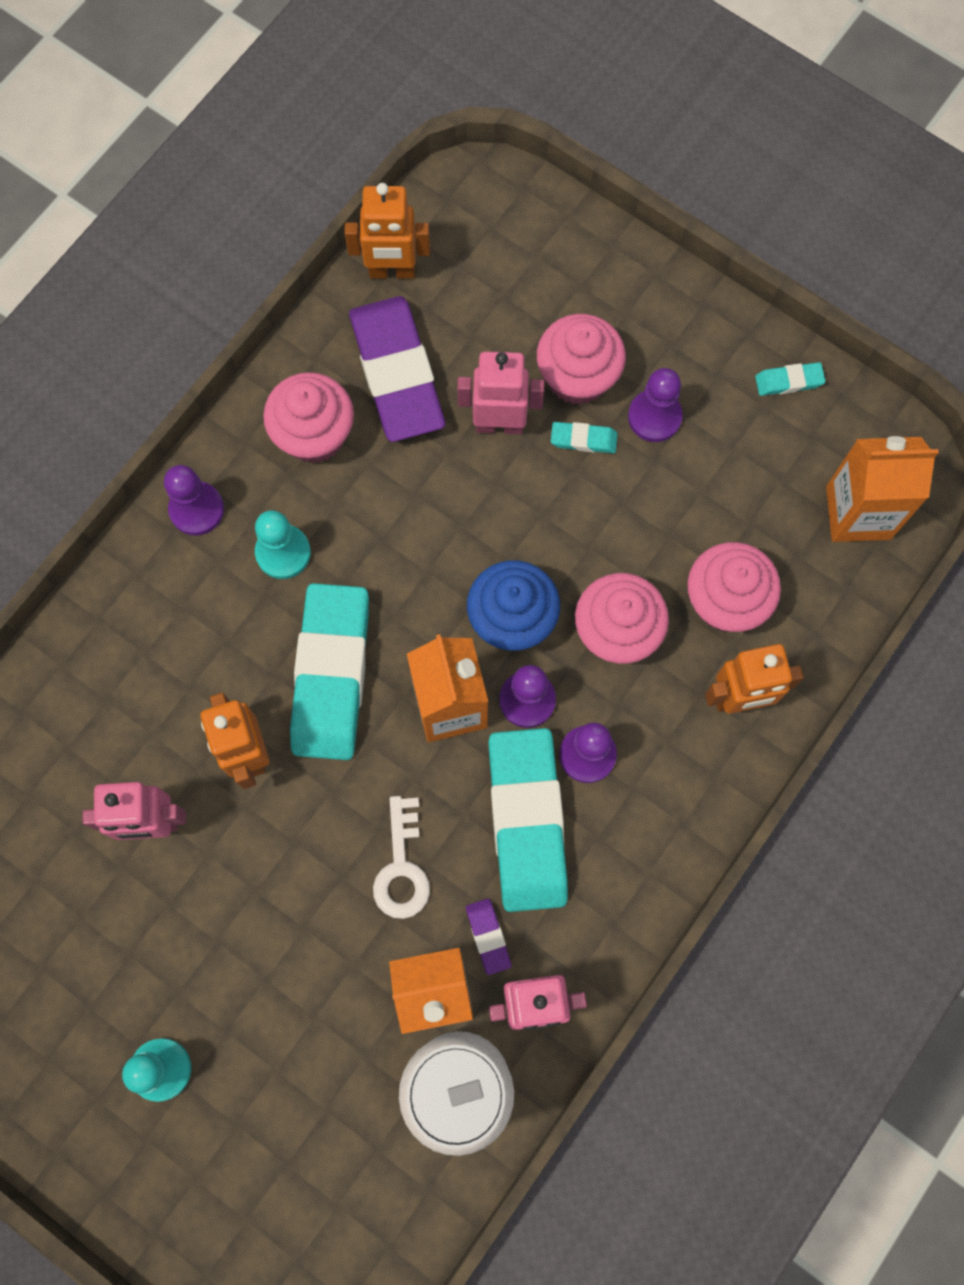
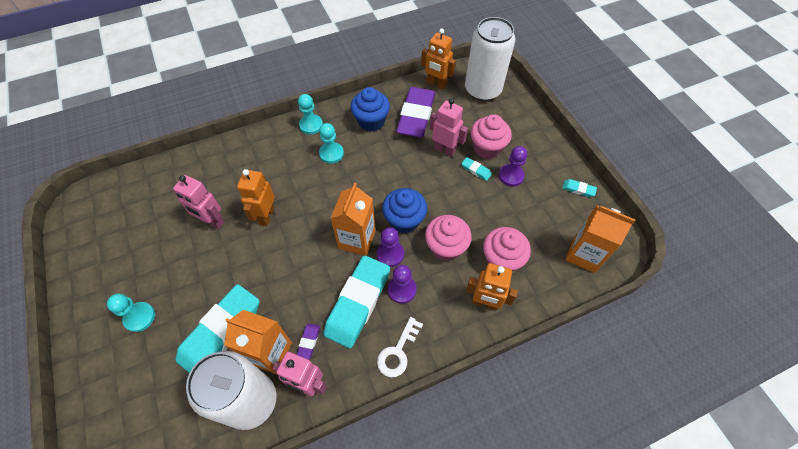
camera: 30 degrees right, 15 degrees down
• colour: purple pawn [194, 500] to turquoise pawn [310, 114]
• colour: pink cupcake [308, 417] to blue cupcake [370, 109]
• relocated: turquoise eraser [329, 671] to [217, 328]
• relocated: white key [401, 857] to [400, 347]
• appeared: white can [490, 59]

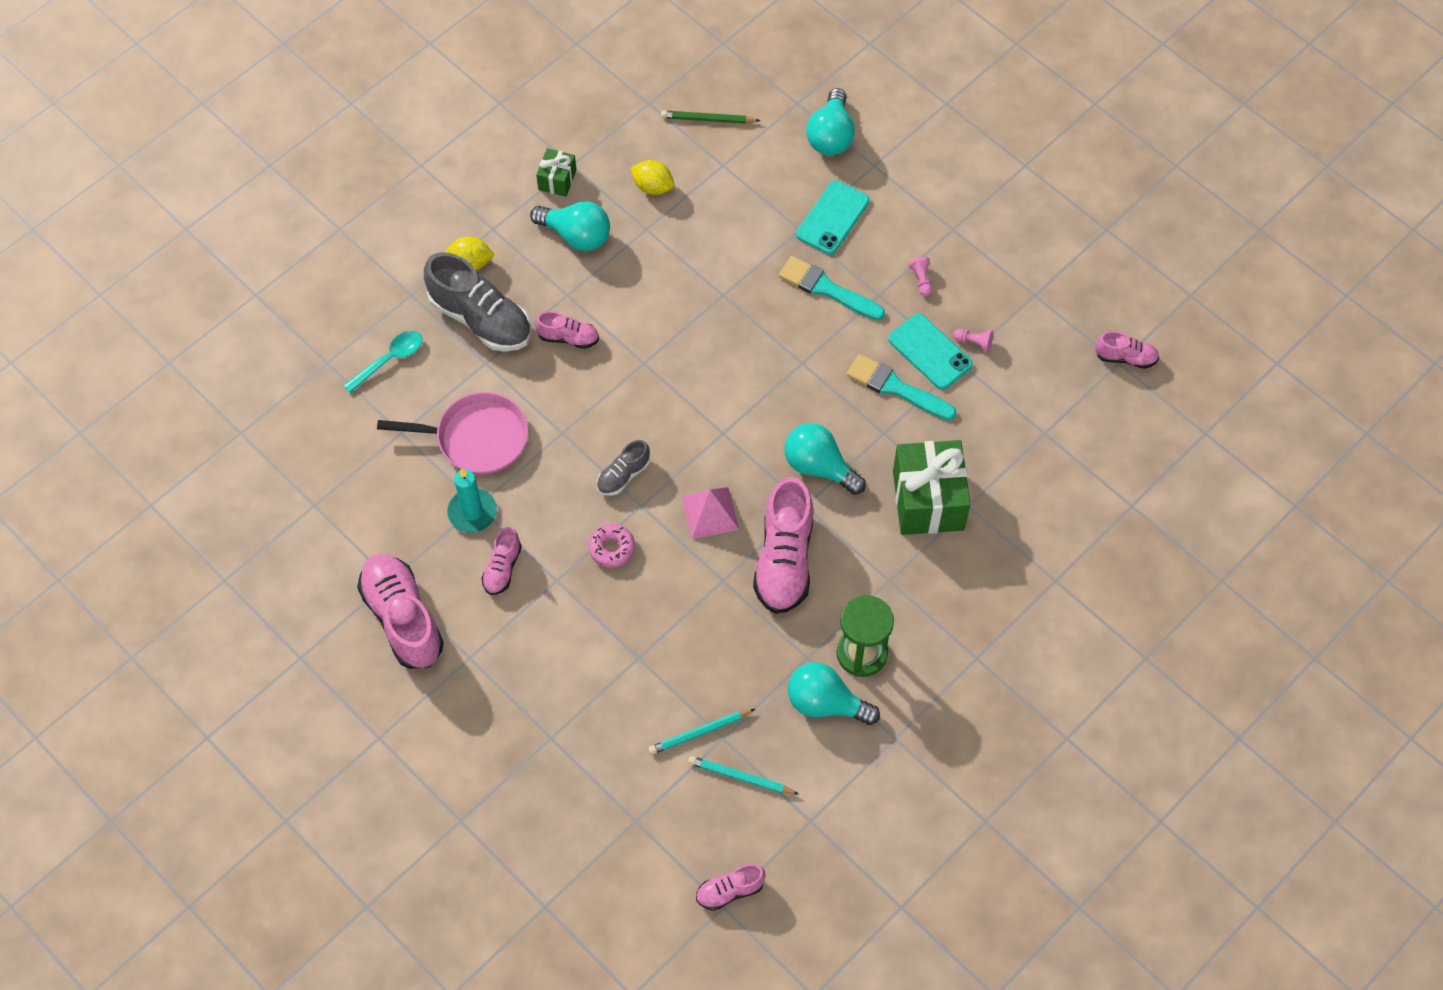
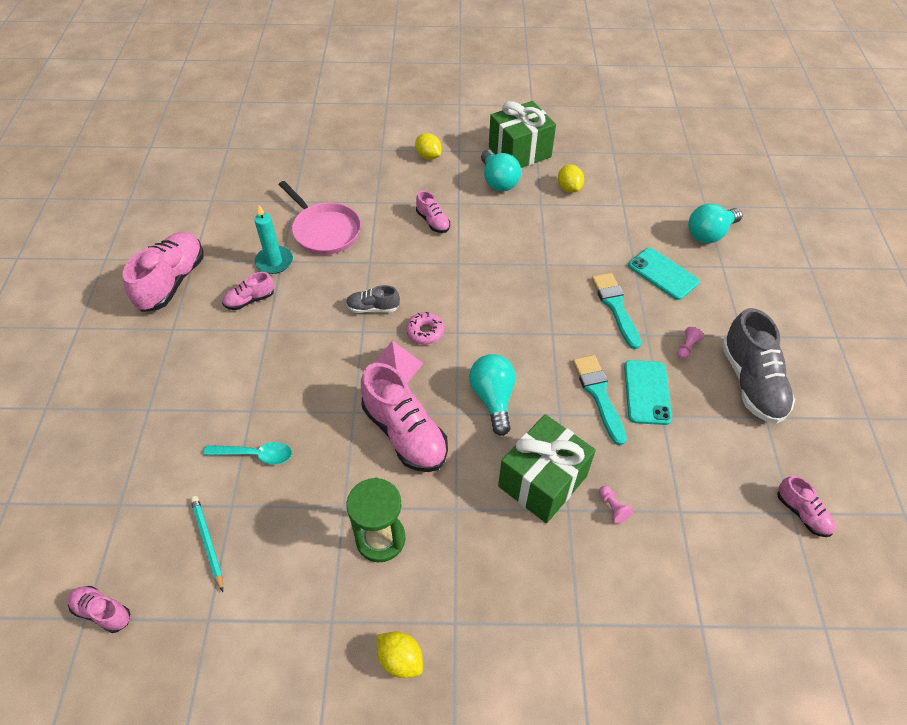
camera: 45 degrees right, 10 degrees down
• relocated: turquoise spoon [382, 362] to [247, 453]
• relocated: grey shoe [477, 302] to [758, 366]
• size: green gift [556, 172] = [522, 134] x2.01
• relocated: pink donut [611, 546] to [425, 328]
• missing: turquoise pencil [701, 732]
• missing: green pencil [711, 117]
• spun: pink shoe [783, 545] = [404, 417] 90 degrees counterclockwise
• missing: turquoise light bulb [834, 693]
• spun: turquoise phone [833, 217] = [663, 274] 60 degrees clockwise
• relocated: pink pawn [973, 340] to [616, 505]
• appeared: yellow lemon [400, 655]

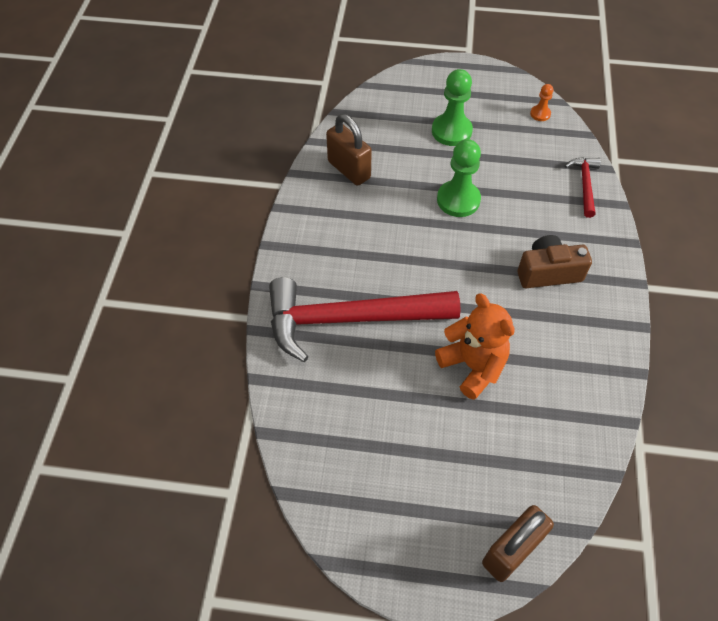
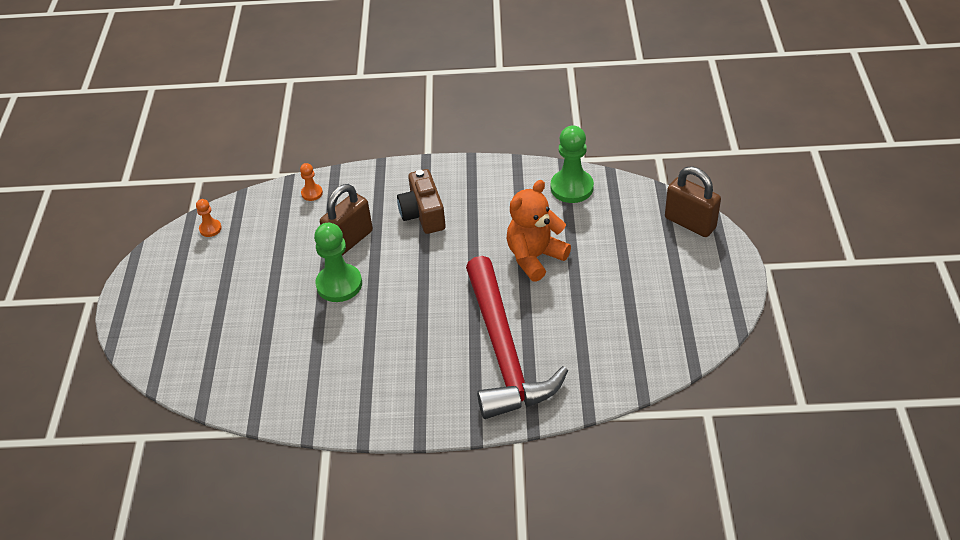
camera: 95 degrees left, 10 degrees down
• relocated: brown padlock [349, 150] to [346, 220]
• relocated: green pawn [452, 107] to [572, 164]
• exchanged: red hammer [583, 187] to orange pawn [311, 182]

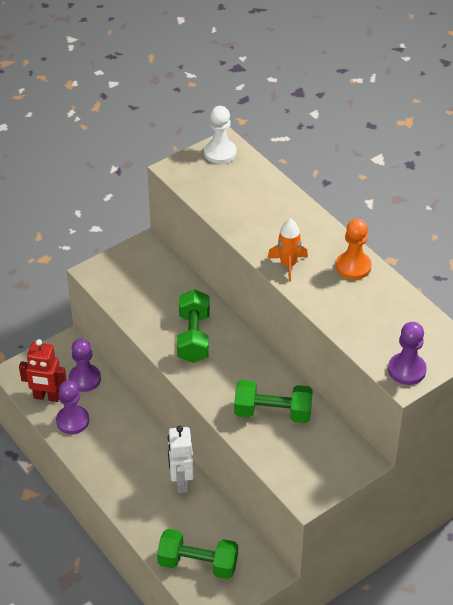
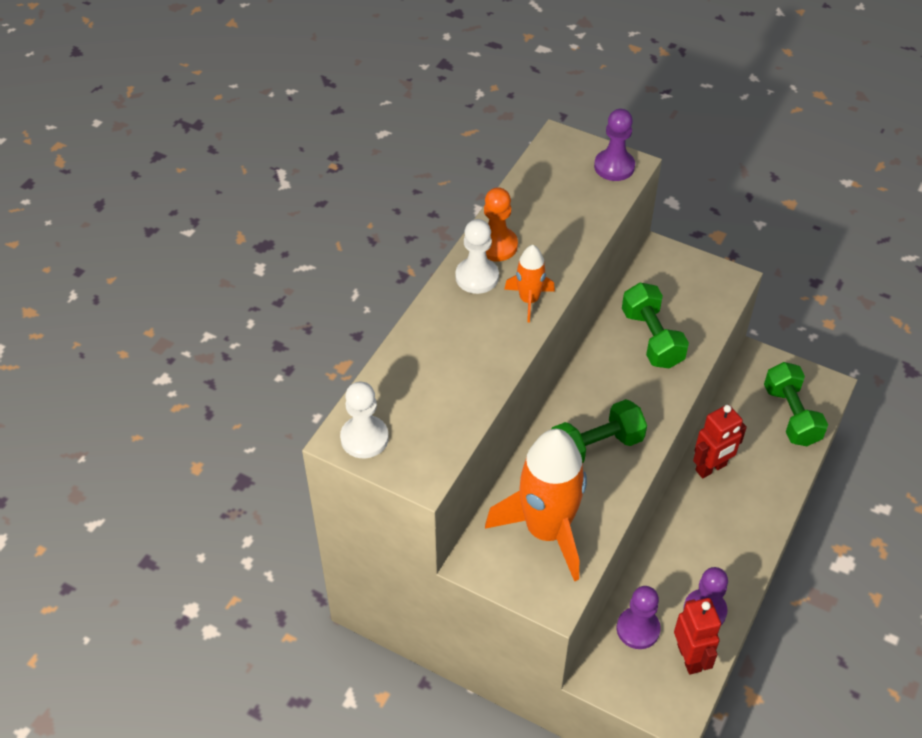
camera: 115 degrees left, 5 degrees up
• colour: white robot [181, 459] to red robot [720, 441]
• appeared: white pawn [477, 256]
• appeared: orange rocket [536, 505]

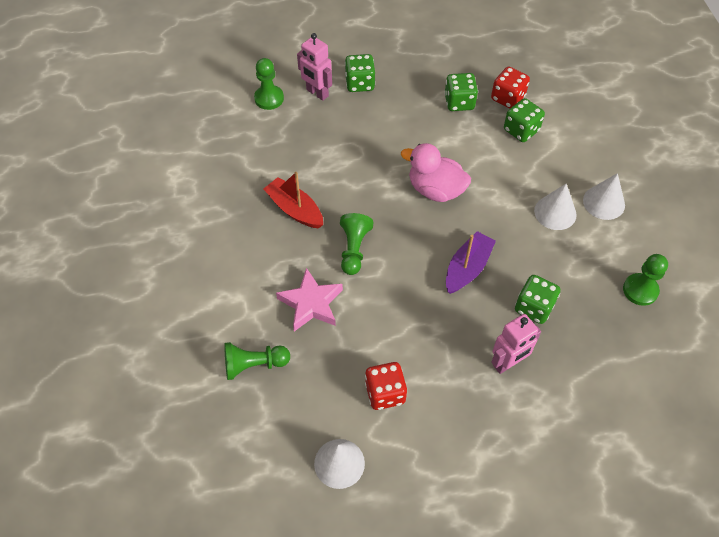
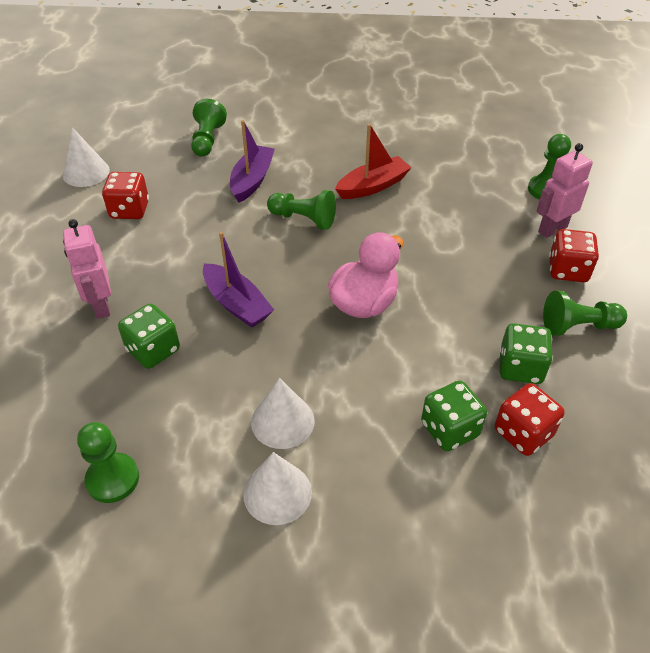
camera: 105 degrees right, 10 degrees down
• exchanged: pink star [309, 299] to purple boat [252, 161]
• colour: green dice [360, 73] to red dice [574, 255]
• appeared: green pawn [585, 313]

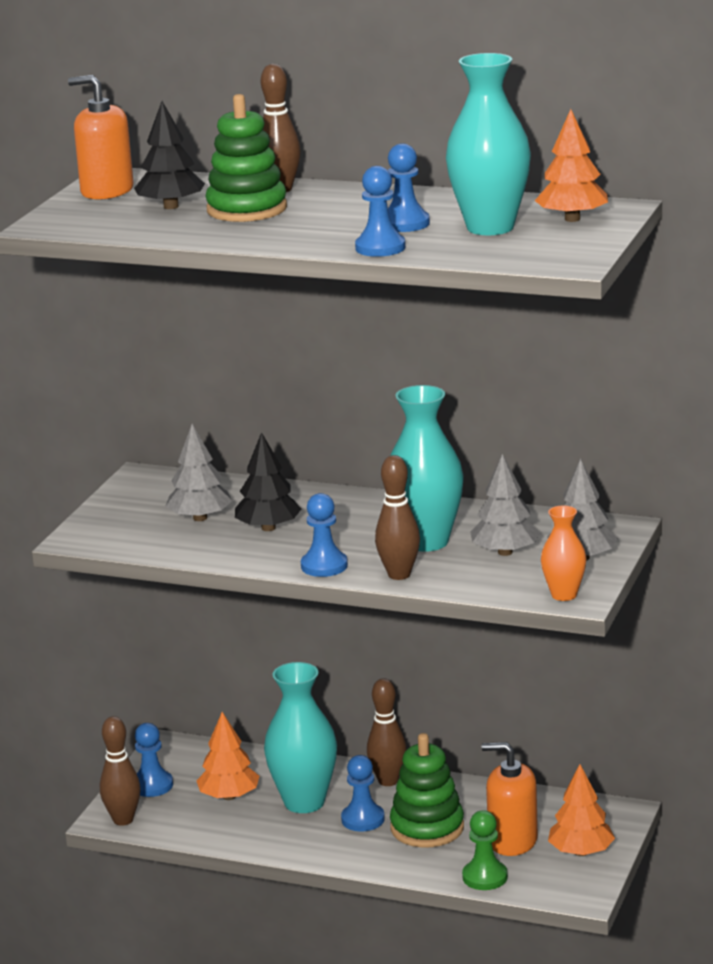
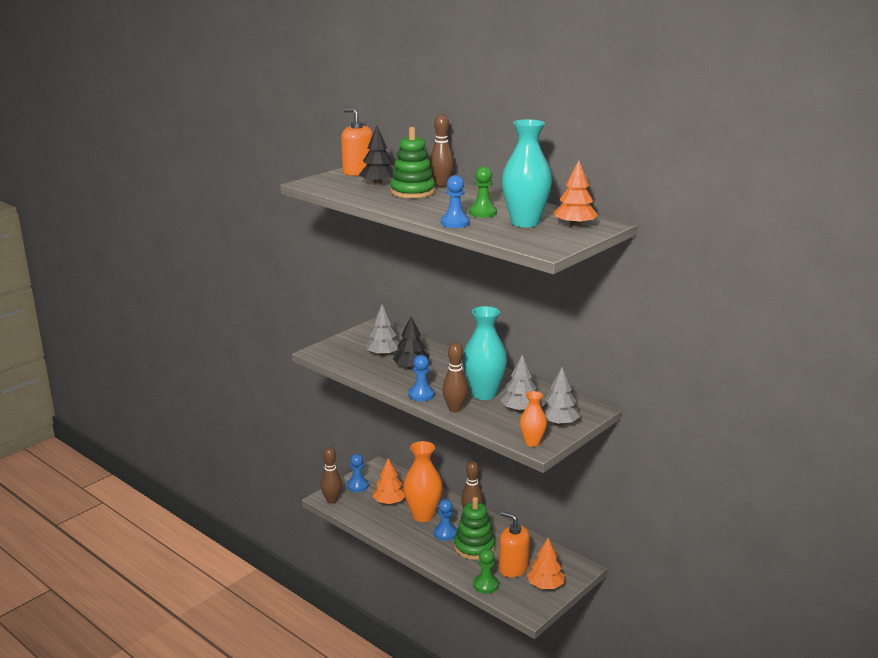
camera: 20 degrees right, 0 degrees up
• colour: turquoise vase [300, 737] to orange vase [423, 481]
• colour: blue pawn [409, 187] to green pawn [483, 192]

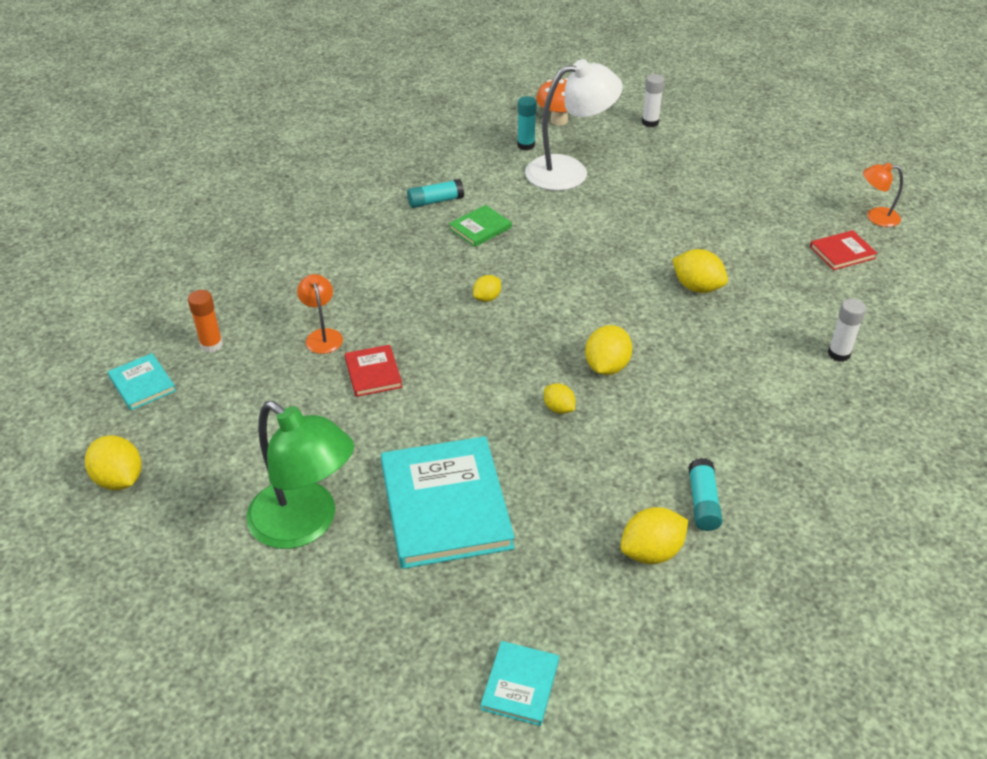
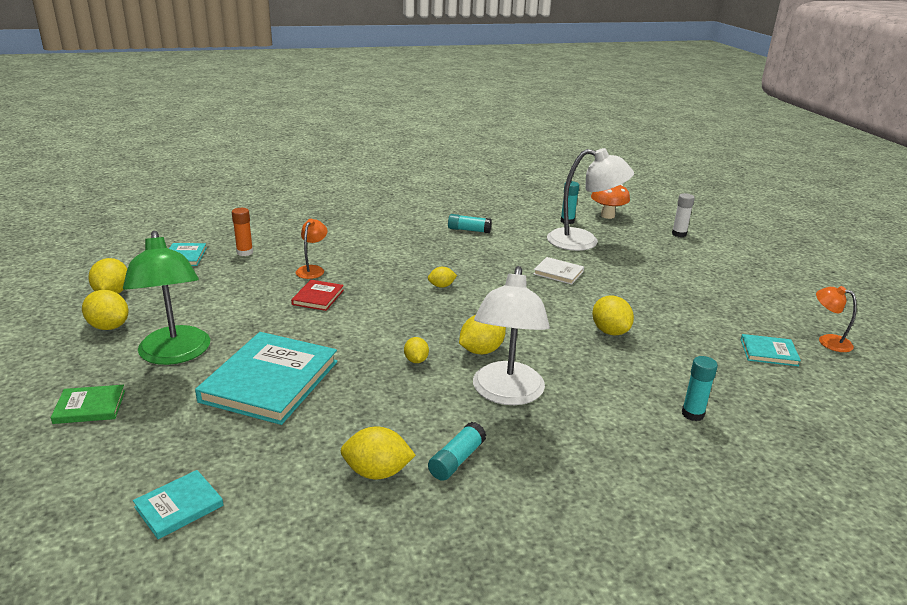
camera: 30 degrees right, 15 degrees down
• relocated: green book [480, 226] to [88, 404]
• colour: red book [844, 250] to turquoise book [771, 350]
• colour: white glue stick [847, 330] to turquoise glue stick [700, 388]
• appeared: yellow lemon [105, 310]
• appeared: white lamp [511, 335]
• appeared: white book [559, 271]

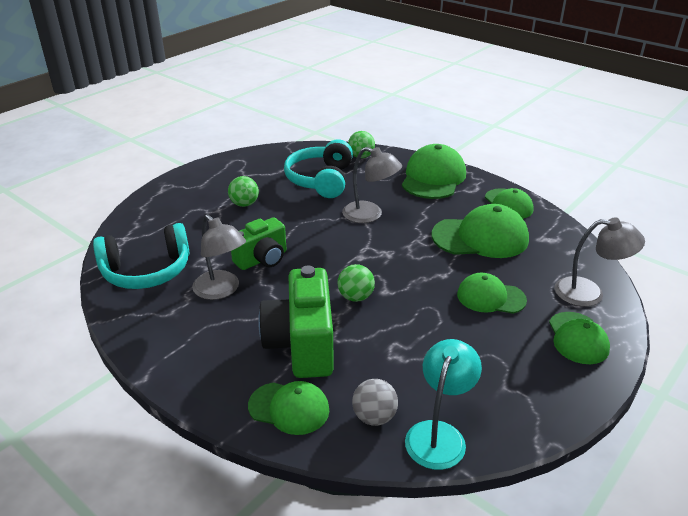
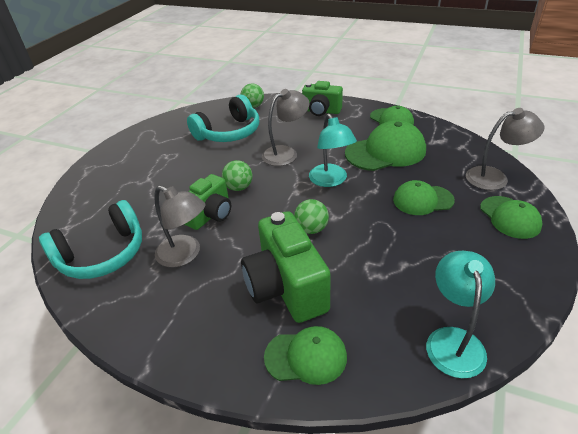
camera: 15 degrees left, 5 degrees up
• relocated: green ball [243, 191] to [237, 175]
• spun: turquoise headphones [318, 168] = [223, 118] 120 degrees counterclockwise
• spun: grey lamp [372, 185] = [286, 127] 45 degrees counterclockwise
• missing: grey ball [375, 402]
• exchanged: green cap [434, 171] to green camera [322, 98]
• appeared: turquoise lamp [333, 150]

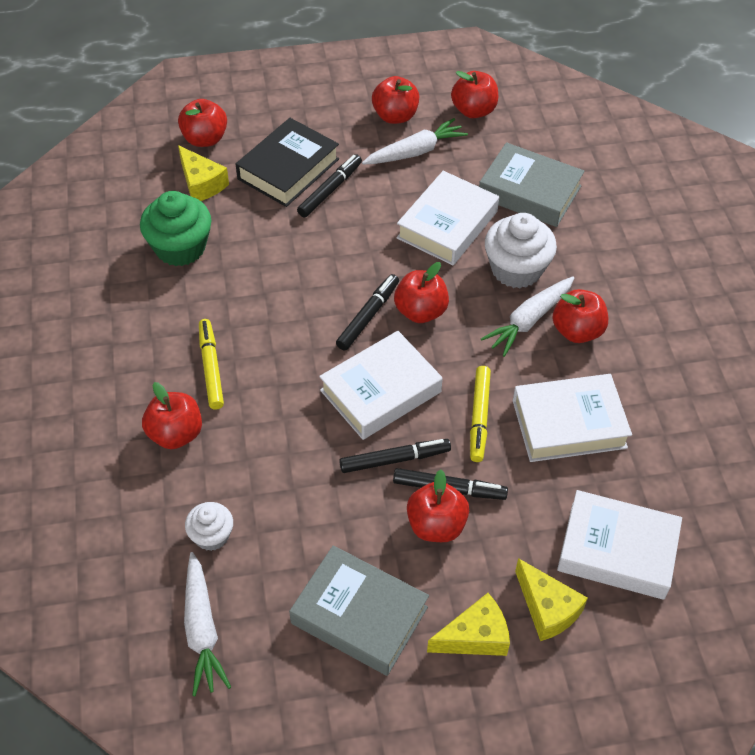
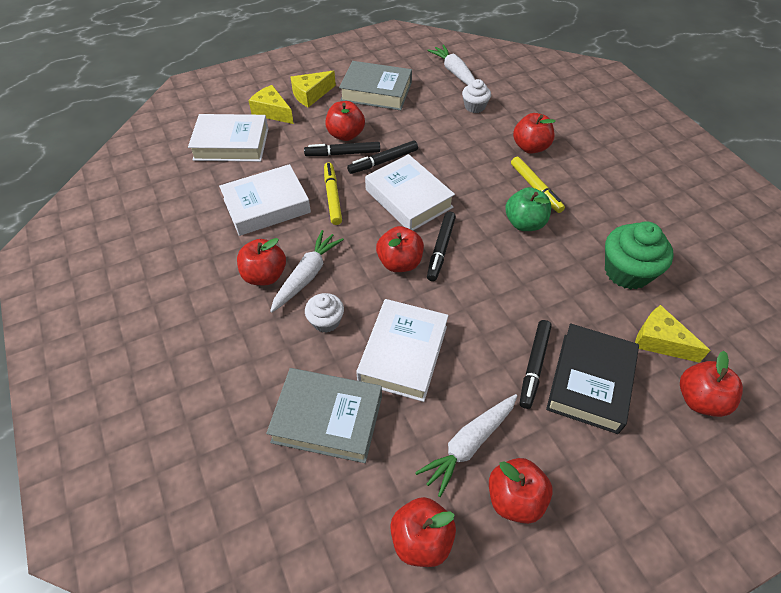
camera: 165 degrees right, 0 degrees up
• spun: white book [381, 385] = [410, 192] 75 degrees counterclockwise
• size: white cupcake [521, 250] = [324, 313] x0.57
• appeared: green apple [528, 209]

